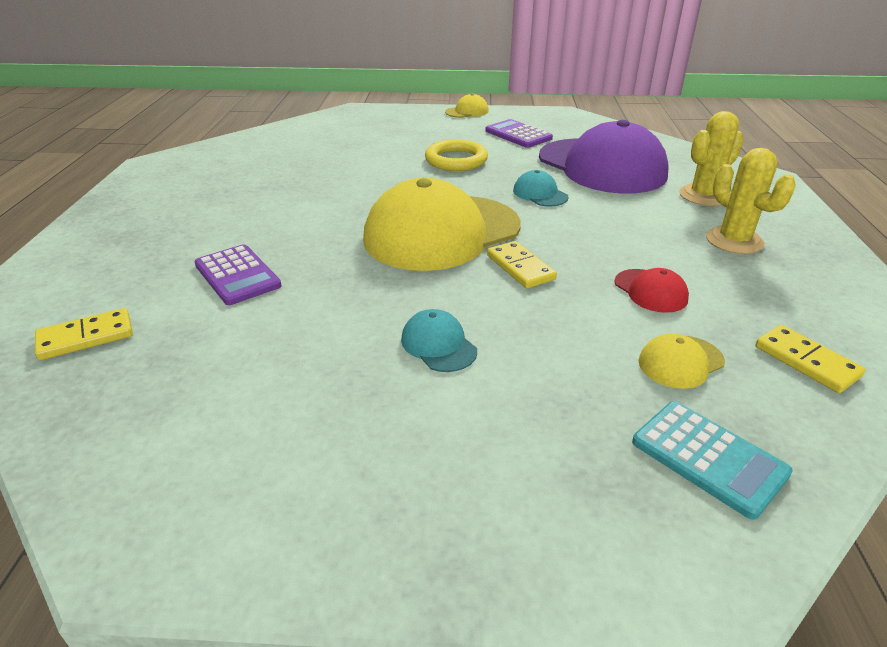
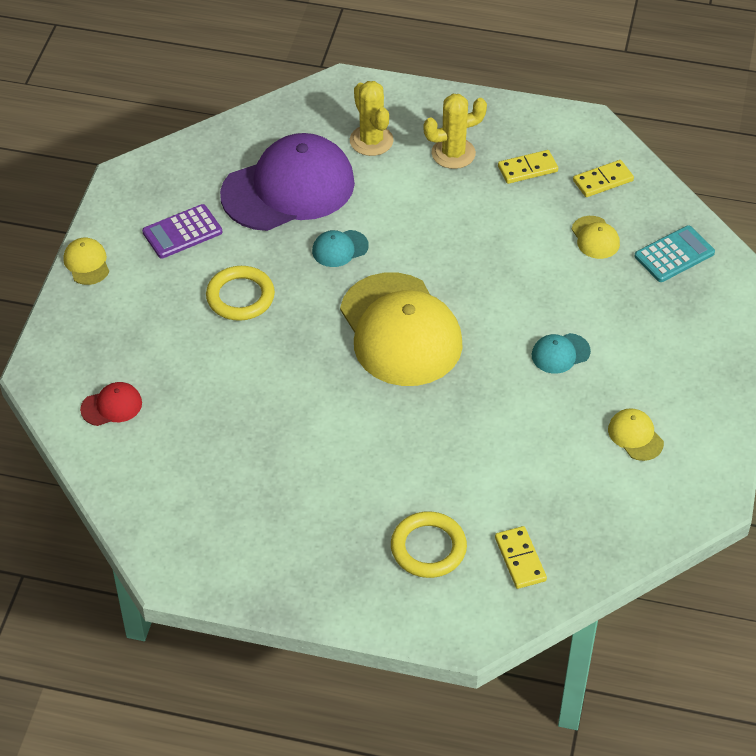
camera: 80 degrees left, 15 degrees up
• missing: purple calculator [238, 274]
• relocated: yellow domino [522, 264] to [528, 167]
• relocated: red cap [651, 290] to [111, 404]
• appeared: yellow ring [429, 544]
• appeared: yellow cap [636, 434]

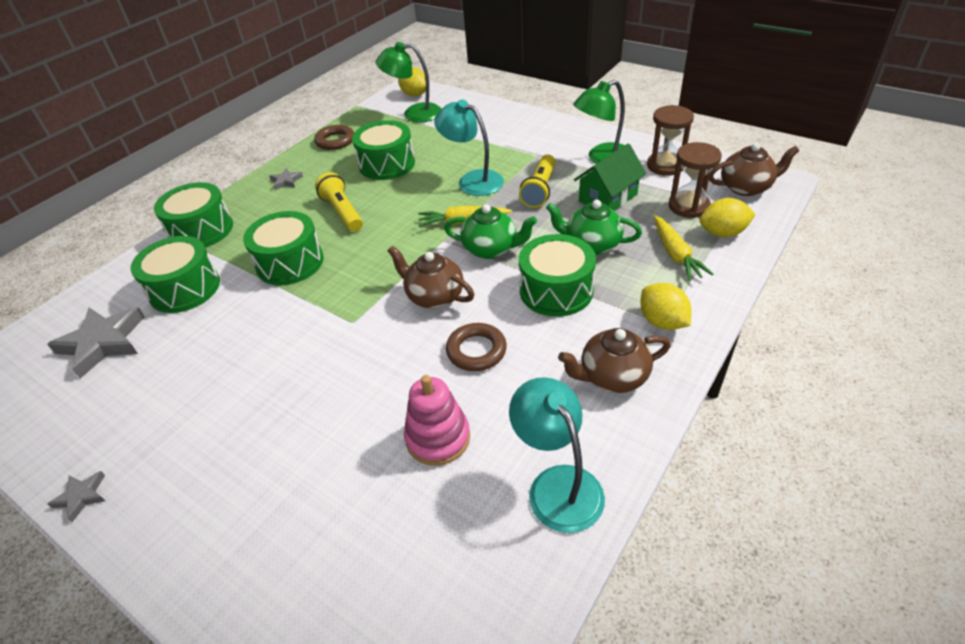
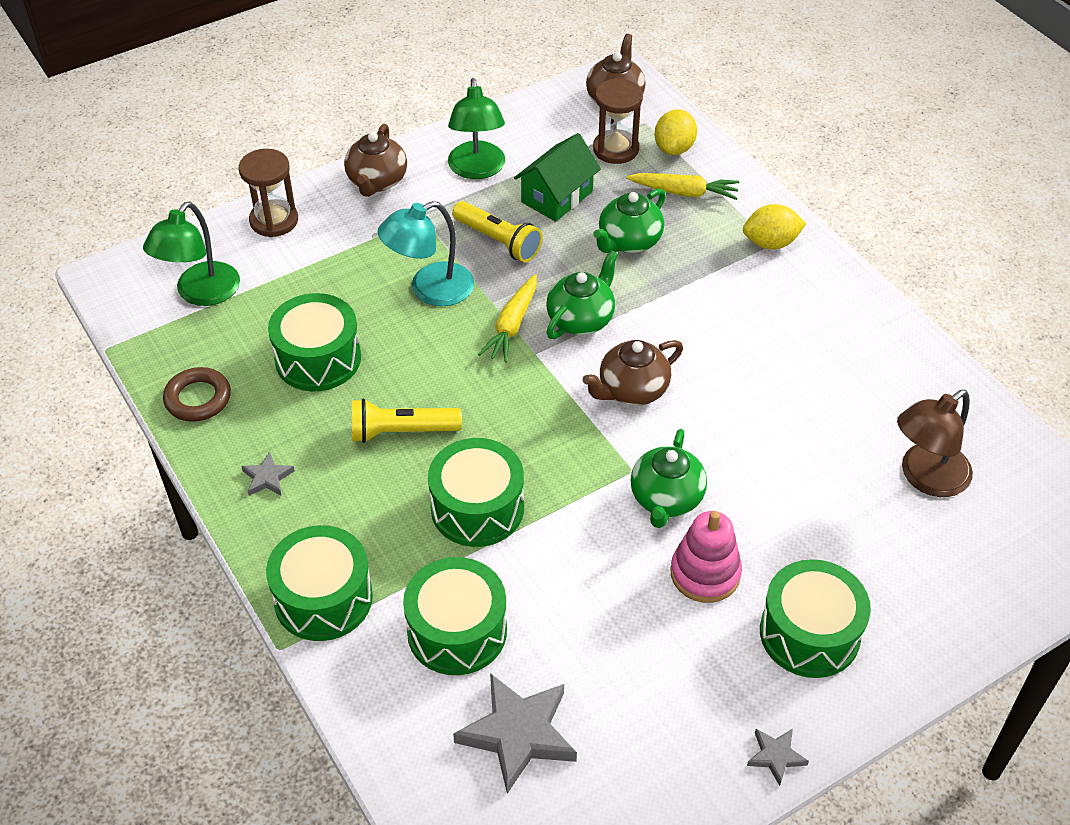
camera: 70 degrees left, 5 degrees up
• missing: yellow lemon [412, 81]
• relocated: pink stacking toy [437, 420] to [706, 557]
• missing: brown ring [476, 347]
• missing: turquoise lamp [557, 455]
• relocated: green drum [557, 275] to [815, 618]
• relocated: brown teapot [614, 360] to [375, 160]
• spun: green house [610, 177] = [557, 177] 60 degrees clockwise
• relocated: brown hourglass [670, 140] to [268, 193]
• appeared: green teapot [668, 478]
• appeared: brown lamp [935, 443]

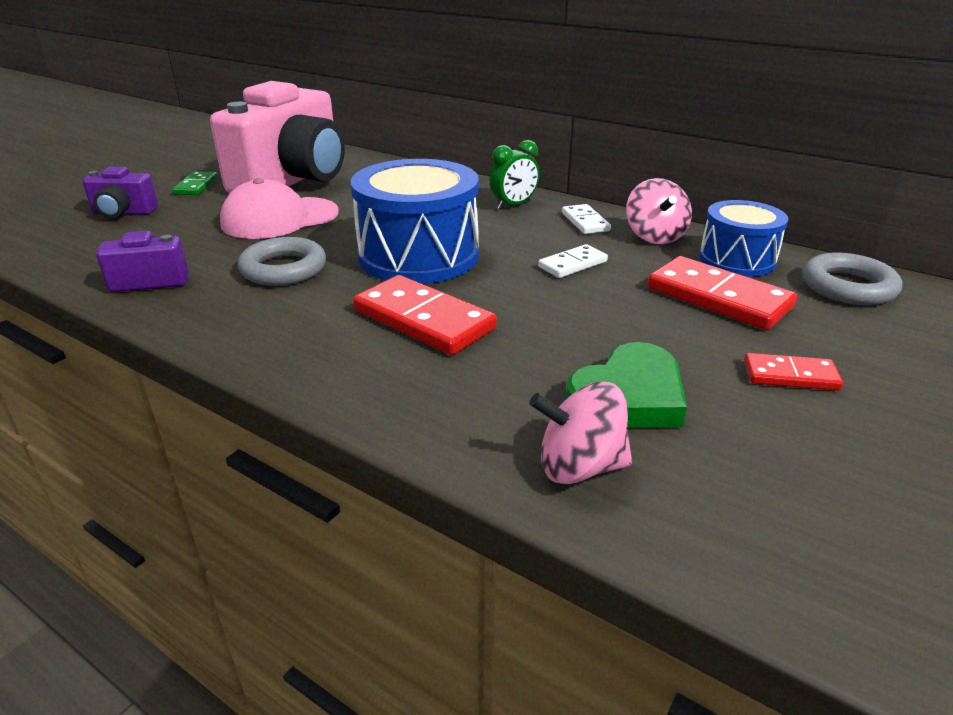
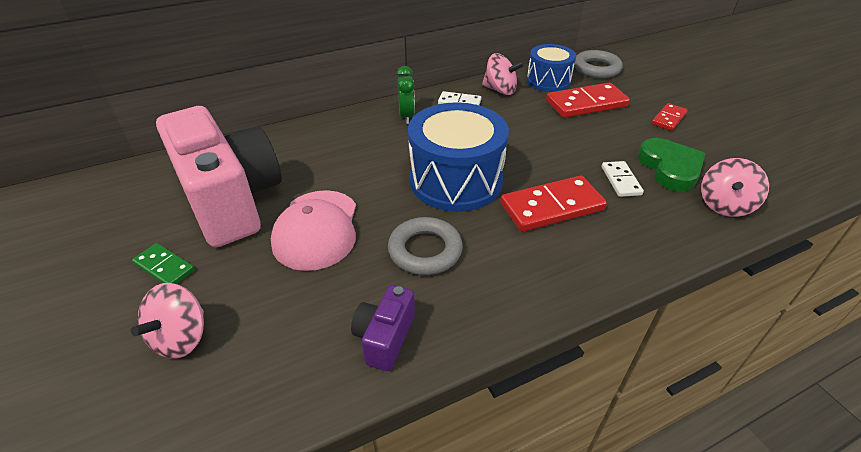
camera: 60 degrees left, 10 degrees up
• exchanged: purple camera [120, 192] to pink spinning top [167, 321]
• relocated: white domino [573, 261] to [623, 179]

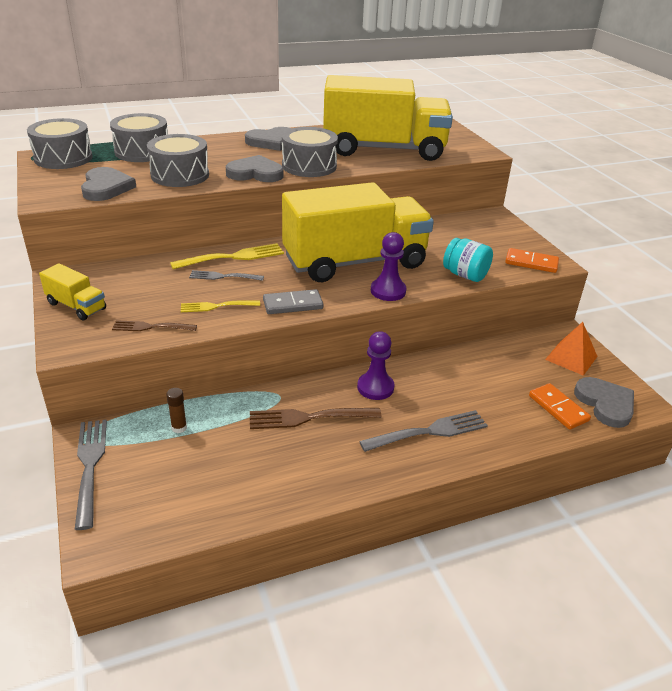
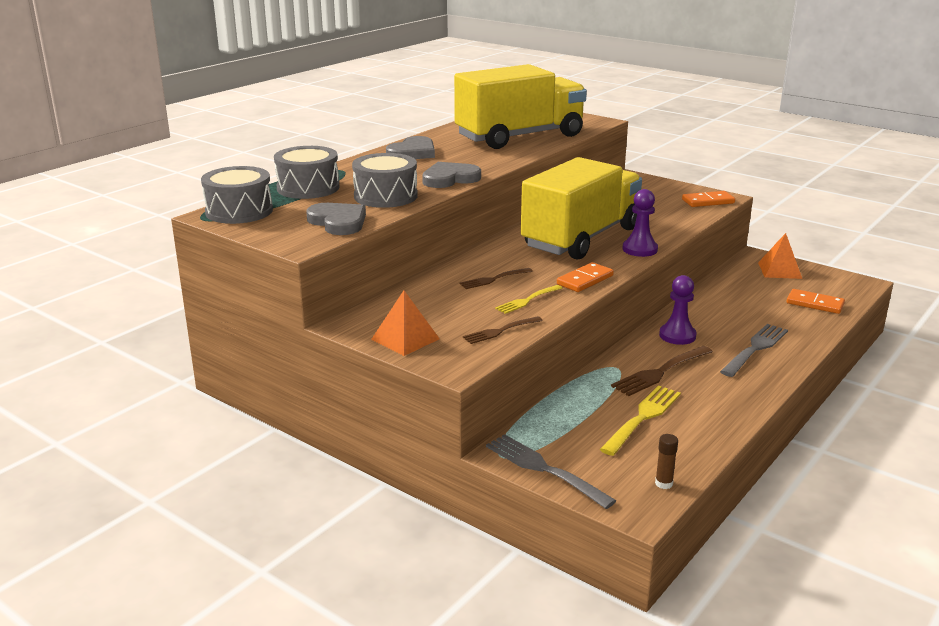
camera: 30 degrees left, 10 degrees down
• exchanged: yellow truck [72, 292] to orange pyramid [405, 323]
• relocated: brown glue stick [176, 410] to [666, 461]
• relocated: yellow fork [227, 256] to [640, 420]
• colour: grey fork [226, 275] to brown fork [496, 278]
• colour: grey domino [293, 301] to orange domino [585, 277]
• missing: grey drum [310, 152]
• missing: turquoise jar [468, 260]
• missing: grey heart [604, 402]

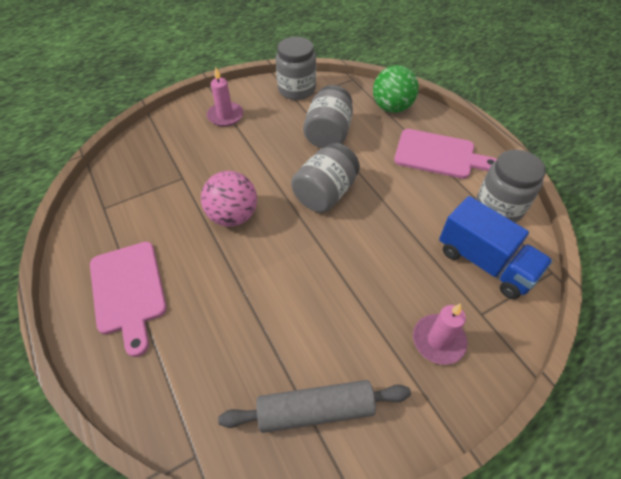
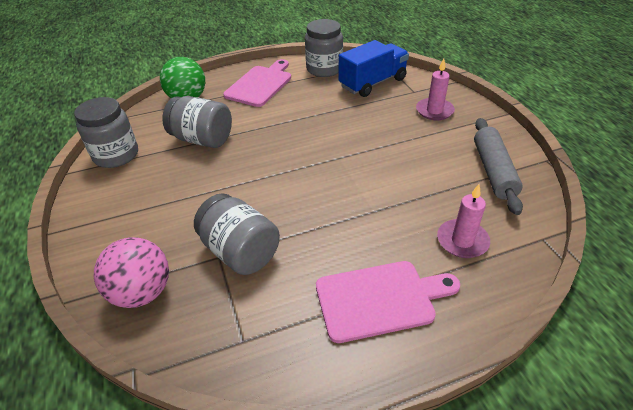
camera: 80 degrees left, 10 degrees down
• relocated: pink ball [229, 199] to [131, 272]
• relocated: pink candle [225, 97] to [463, 221]
• relocated: grey jar [325, 178] to [237, 234]

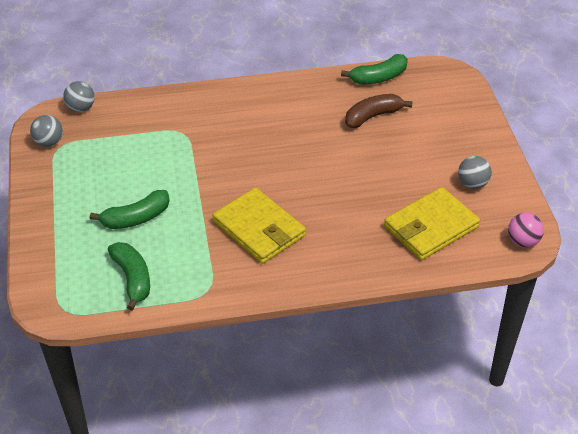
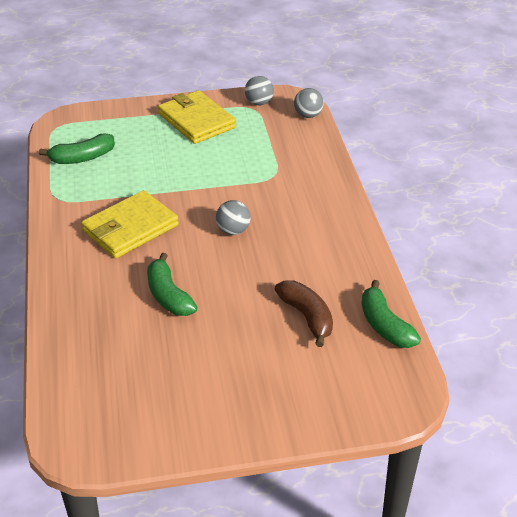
camera: 90 degrees right, 5 degrees down
• relocated: green banana [130, 209] to [172, 284]
• relocated: yellow wallet [432, 223] to [197, 117]
• relocated: grey ball [475, 172] to [233, 217]
• missing: pink ball [526, 230]

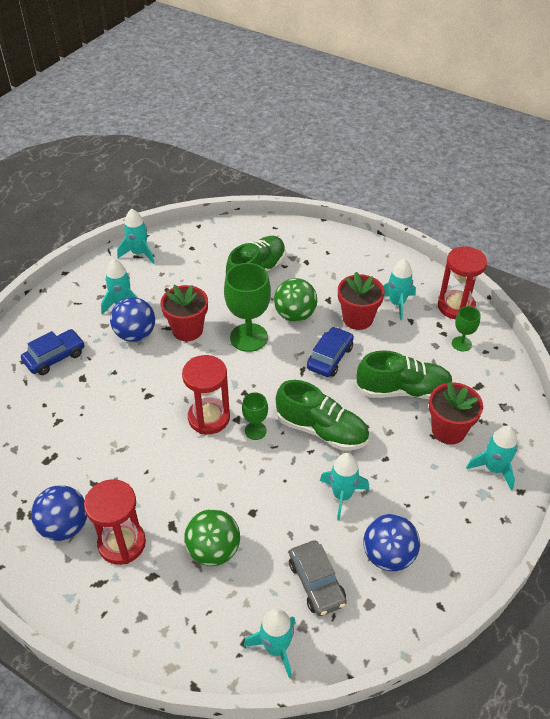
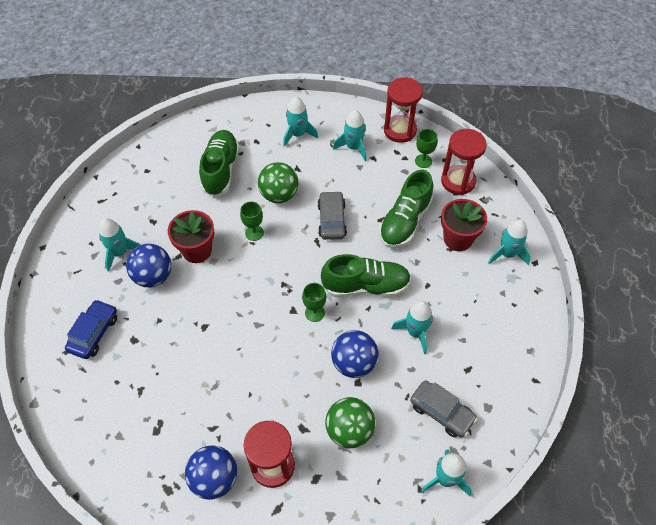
camera: 30 degrees left, 10 degrees up
• relocated: turquoise rocket [135, 236] to [300, 121]
• relocated: red hourglass [206, 394] to [464, 162]
• size: green goblet [247, 307] = [252, 221] x0.52
• colour: blue car [330, 352] to grey car [332, 215]
• missing: red flower pot [361, 301]
• spun: green shoe [404, 374] = [406, 209] 150 degrees clockwise
• relocated: blue ball [391, 542] to [355, 354]

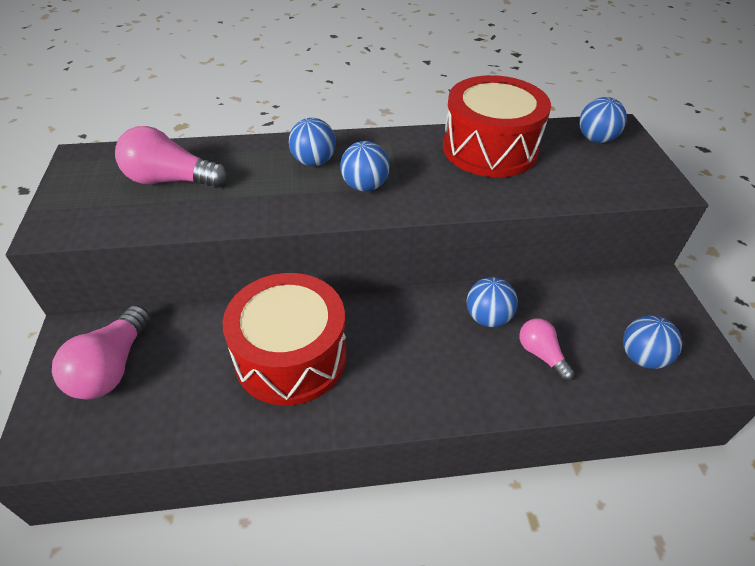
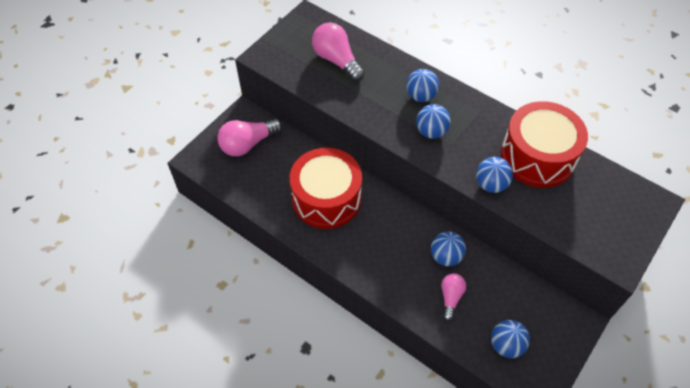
camera: 45 degrees right, 10 degrees up
• relocated: blue ball [603, 120] to [494, 175]

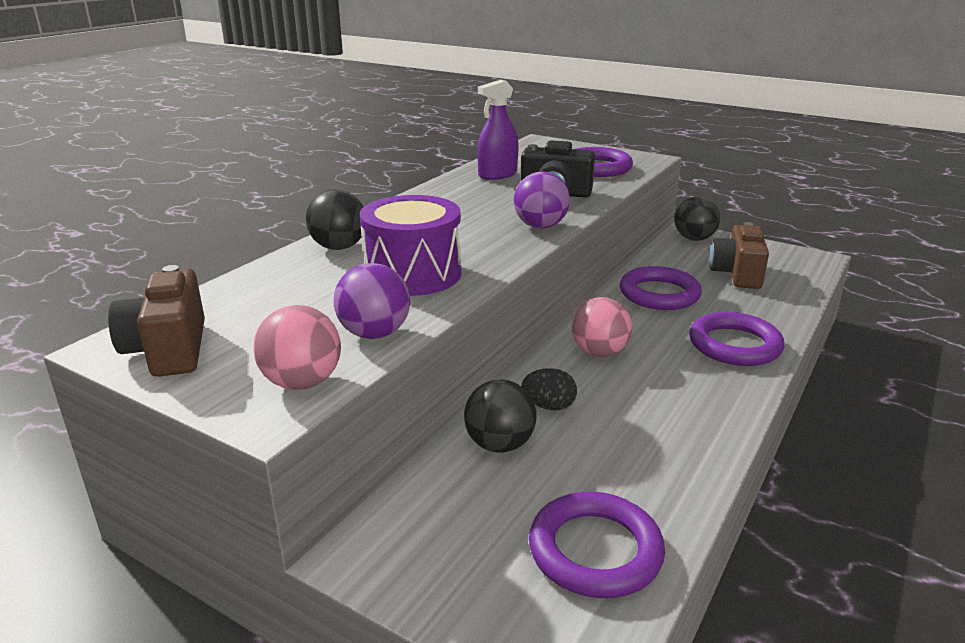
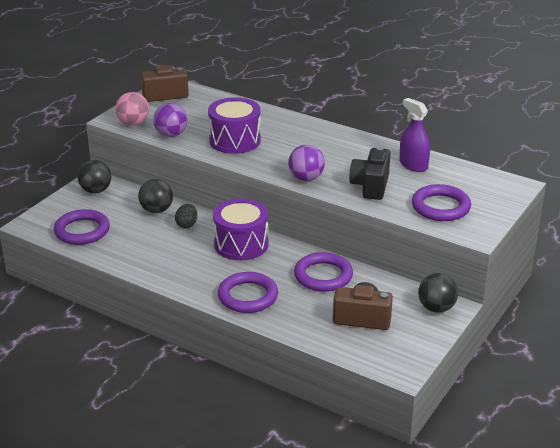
camera: 90 degrees right, 5 degrees up
• relocated: black ball [335, 220] to [94, 176]
• exchanged: pink ball [602, 327] to purple drum [241, 229]

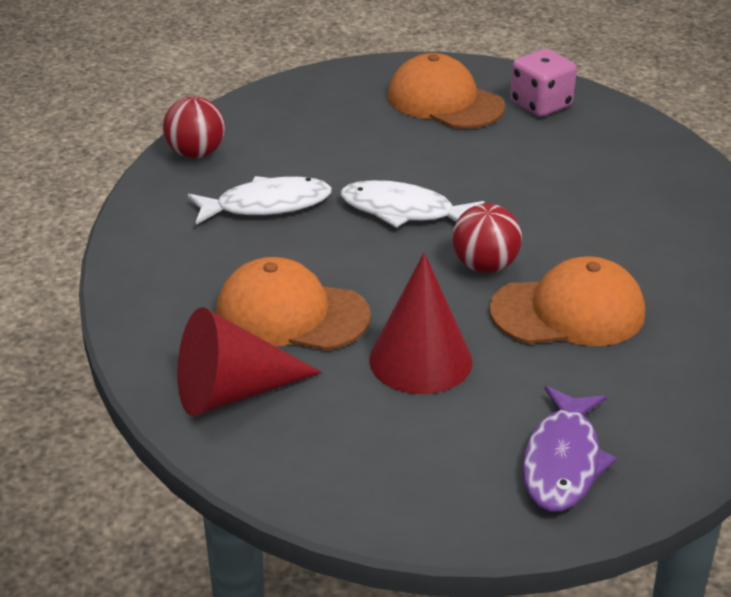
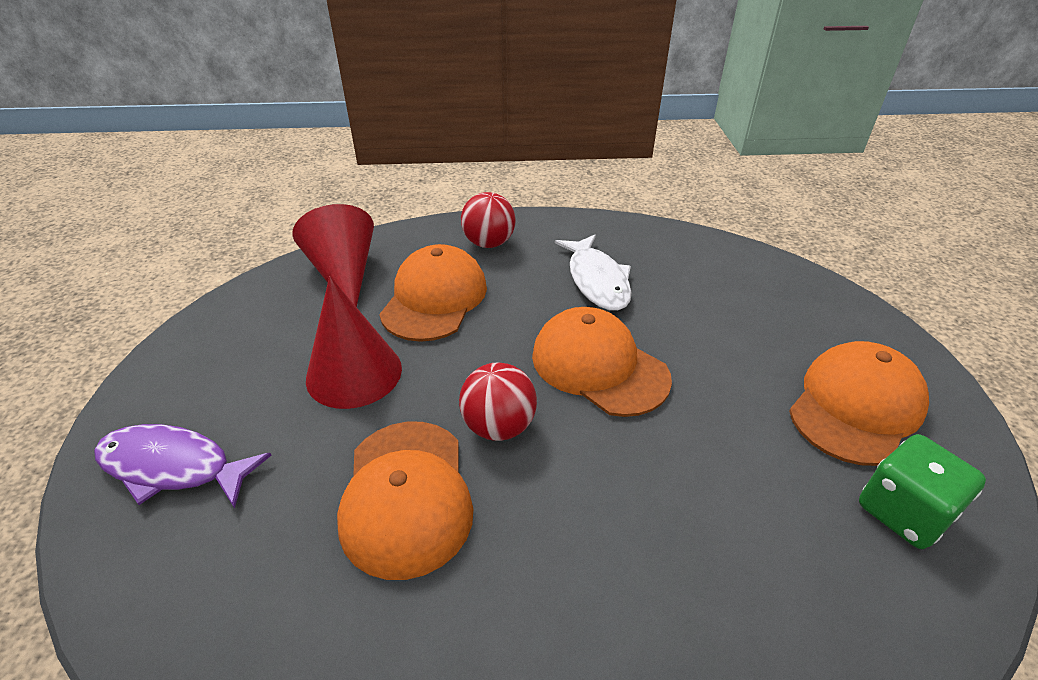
camera: 90 degrees right, 5 degrees up
• relocated: red ball [194, 127] to [488, 220]
• exchanged: white fish [413, 204] to orange cap [602, 362]
• colour: pink dice [543, 83] to green dice [922, 491]

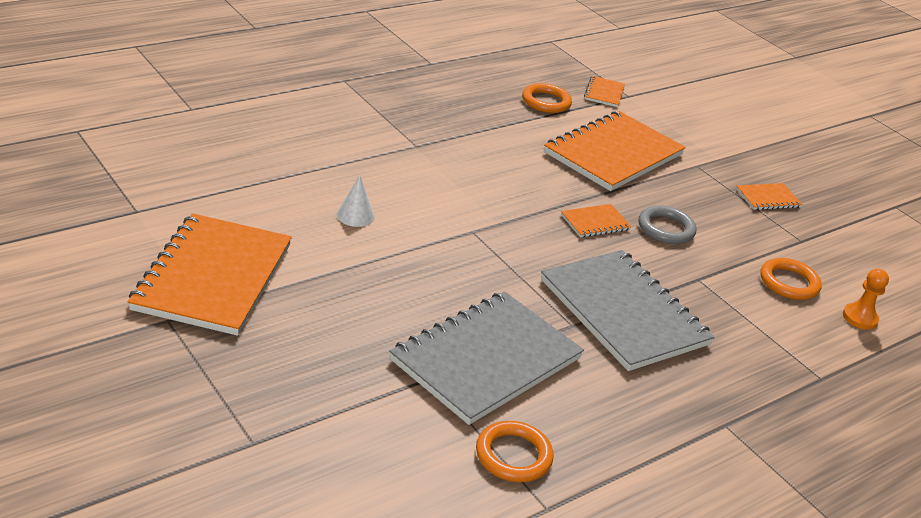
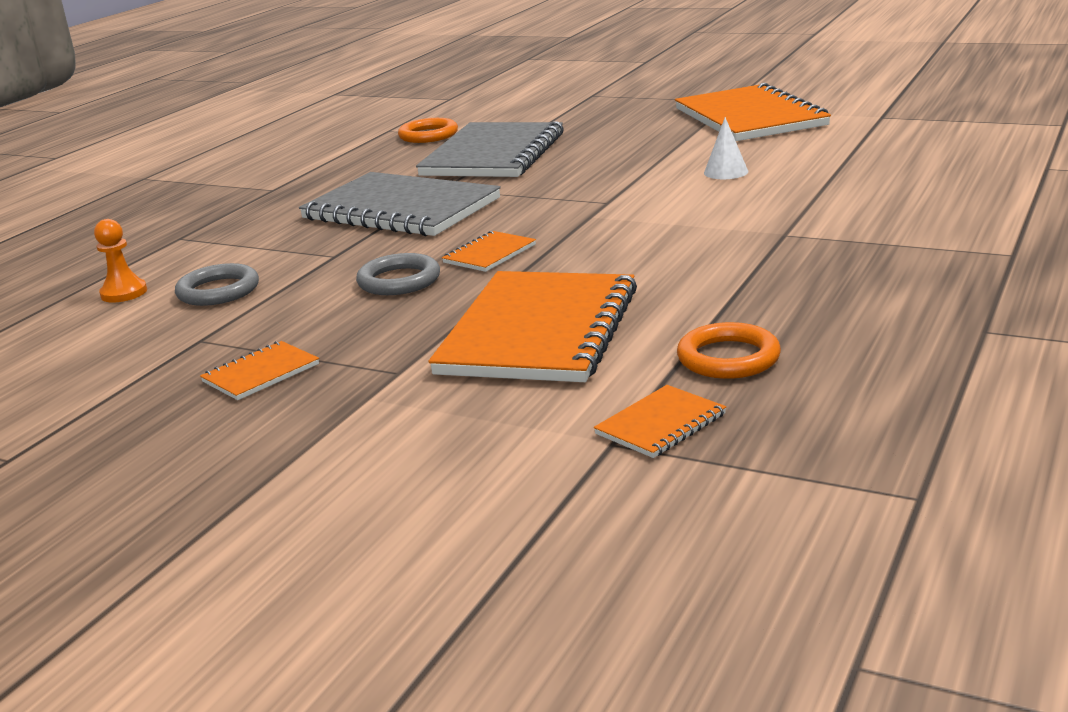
camera: 160 degrees right, 10 degrees down
• spun: orange notebook [604, 91] = [660, 421] 60 degrees clockwise
• colour: orange ring [791, 279] to grey ring [217, 284]

